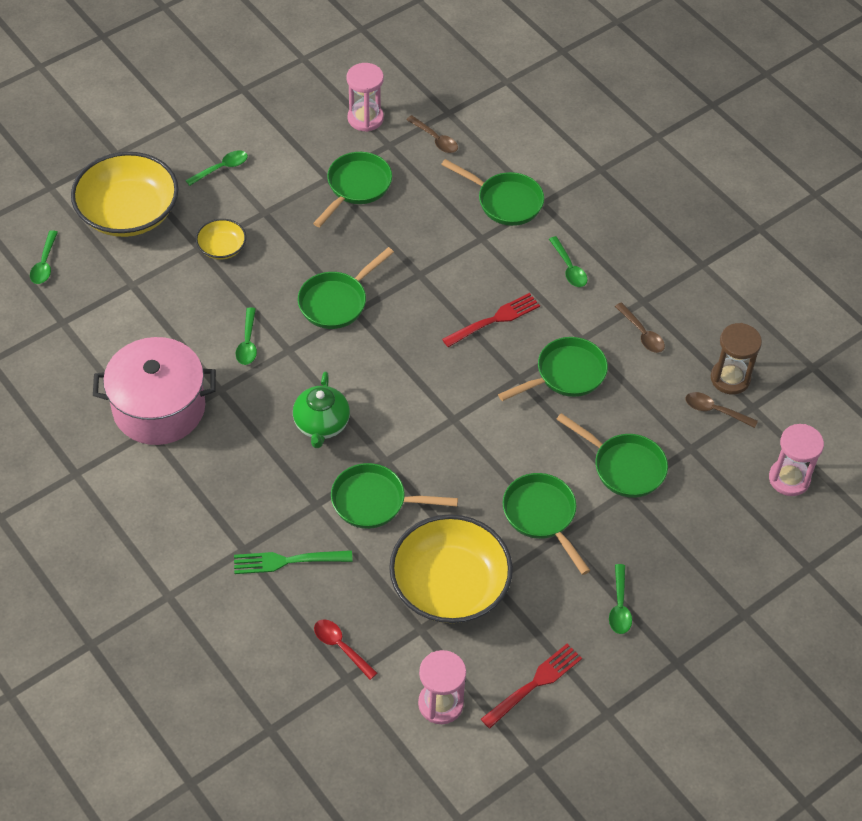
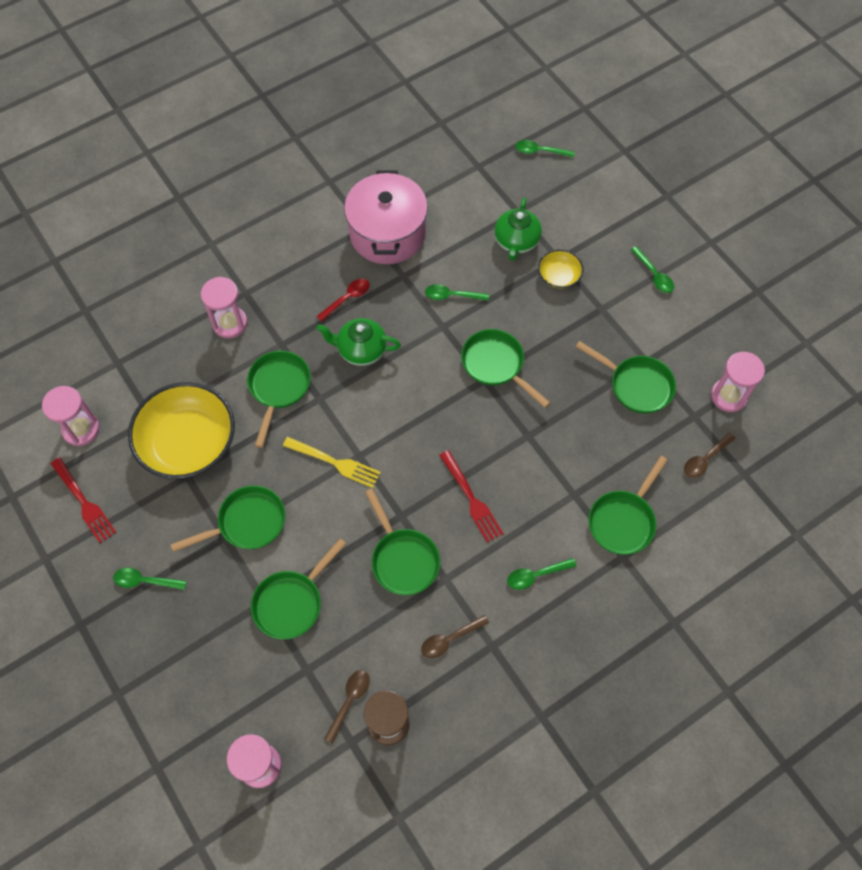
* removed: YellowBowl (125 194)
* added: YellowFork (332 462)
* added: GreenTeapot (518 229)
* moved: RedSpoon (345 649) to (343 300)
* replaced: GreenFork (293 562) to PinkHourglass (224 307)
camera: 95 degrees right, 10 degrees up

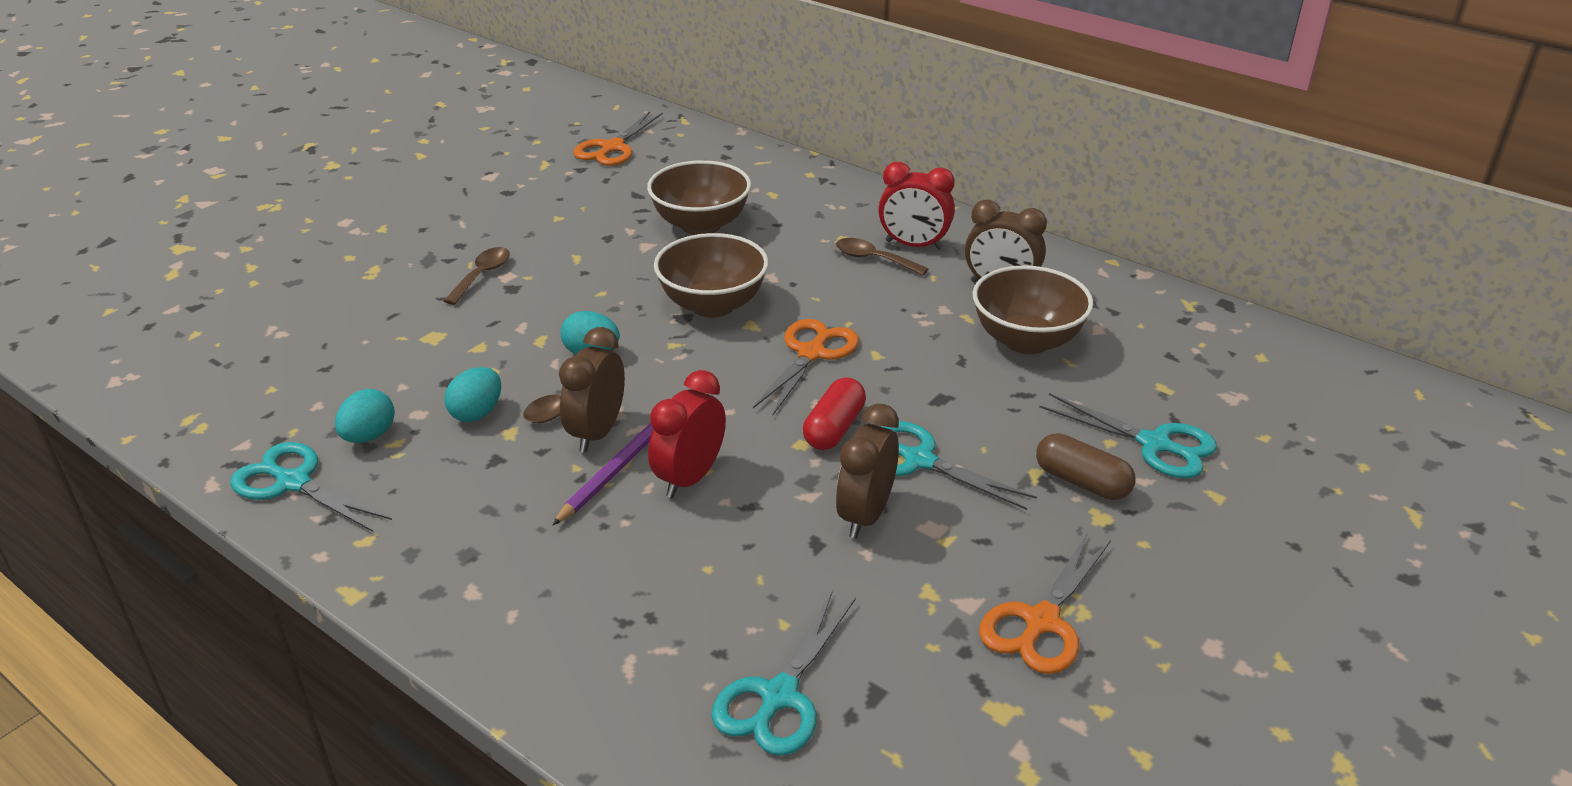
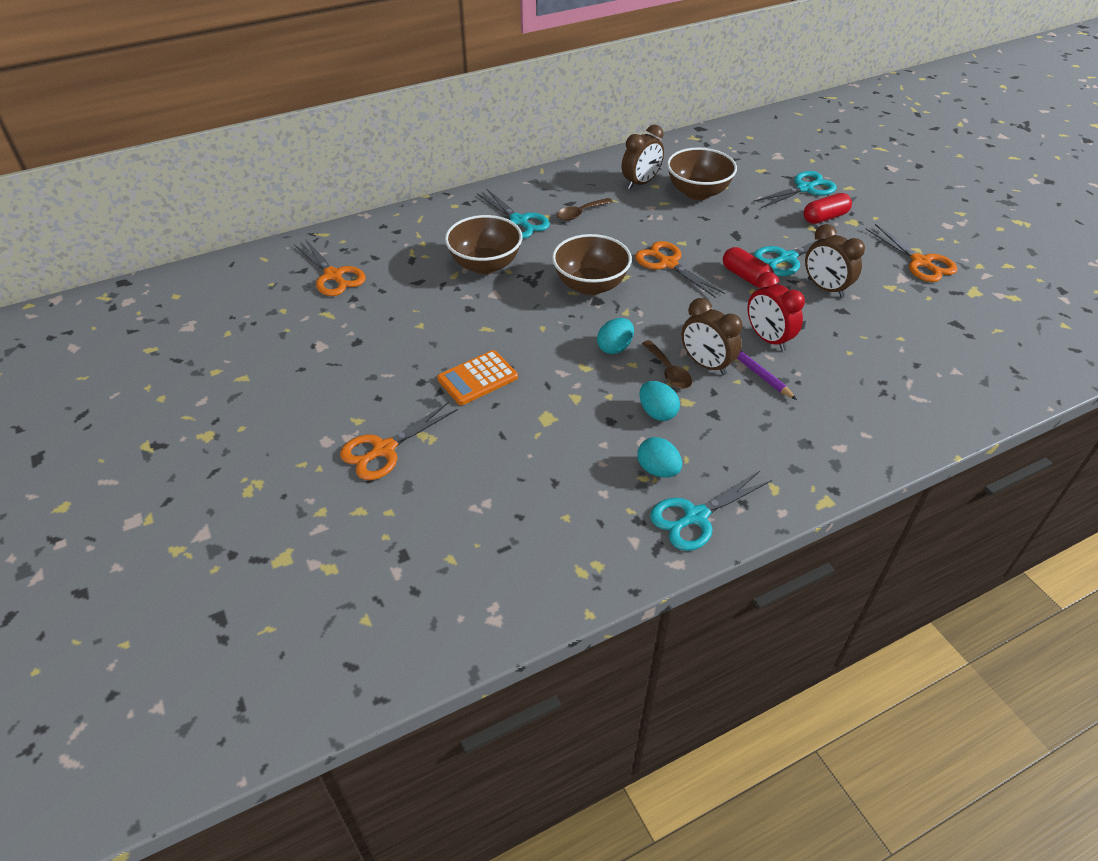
* removed: RedClock (916 206)
* added: OrangeScissors (399 441)
* moved: TurquoiseScissors (783 674) to (513 213)
* replaced: BrownSpoon (477 276) to OrangeCalculator (477 377)
* recoloured: BrownCapsule (1085 466) to RedCapsule (828 208)
camera: 65 degrees left, 10 degrees up

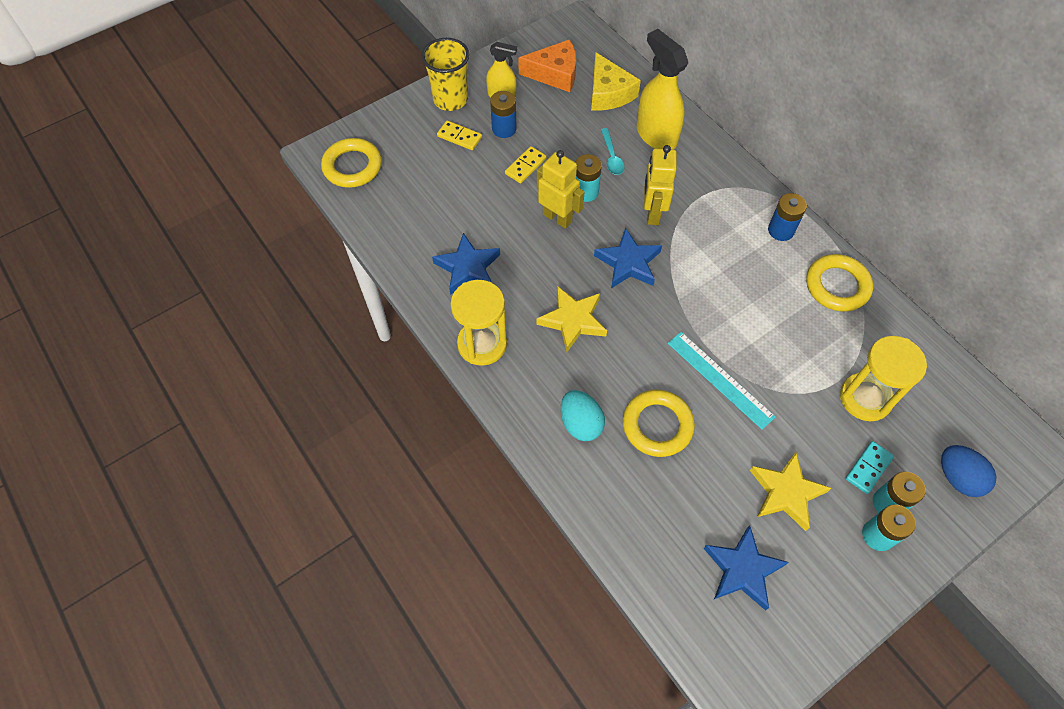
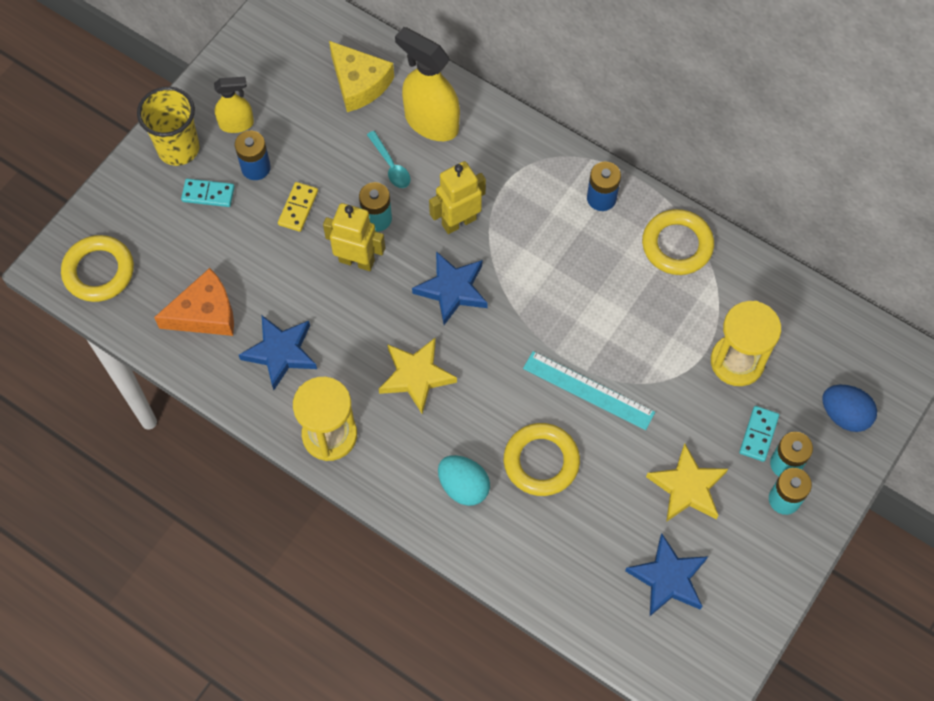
* moved: OrangeCheese (547 65) to (194 302)
* recoloured: YellowDomino (459 135) to TurquoiseDomino (208 193)
* turned: YellowRobot (660 185) = (457 197) 75 degrees clockwise
camera: 20 degrees left, 5 degrees up

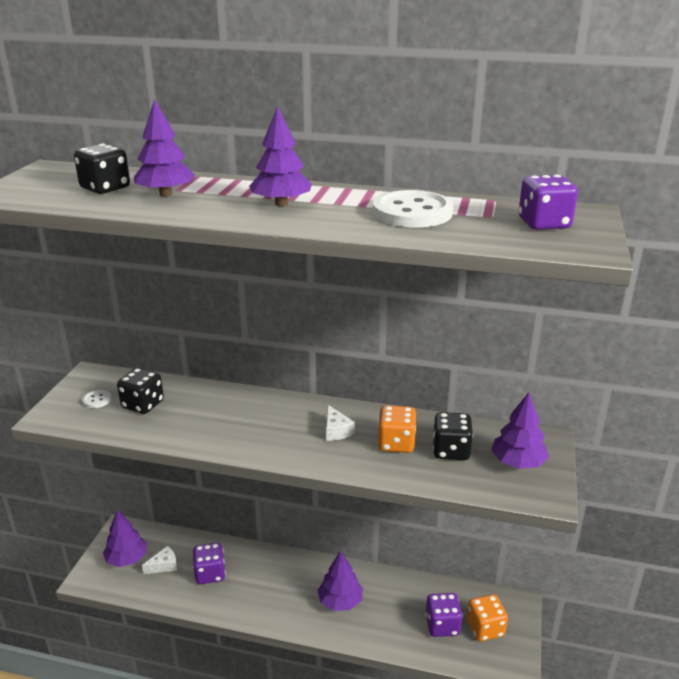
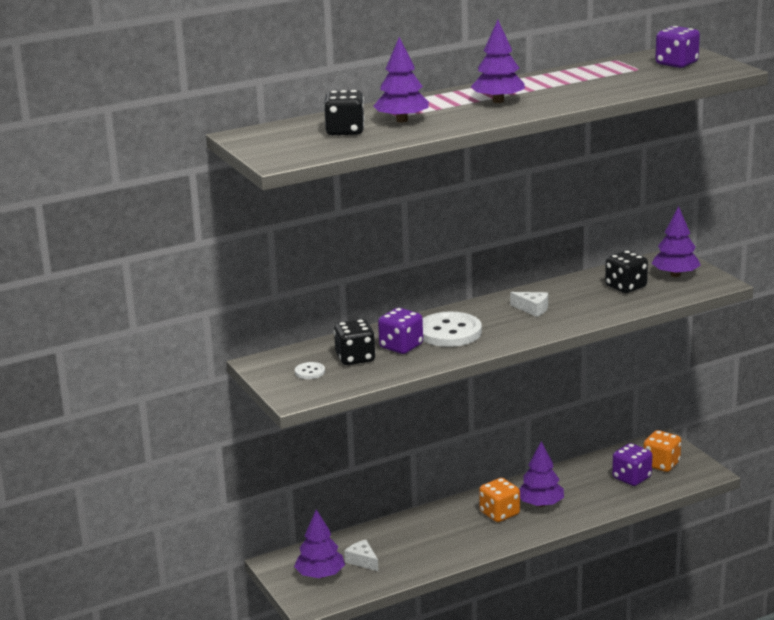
* moved: PurpleDice (209 563) to (400 331)
* moved: WhiteButton (413 208) to (452 329)
* moved: OrangeDice (397 429) to (499 500)
* turned: WhiteCheese (159 560) = (361 556) 60 degrees counterclockwise
camera: 40 degrees left, 5 degrees down

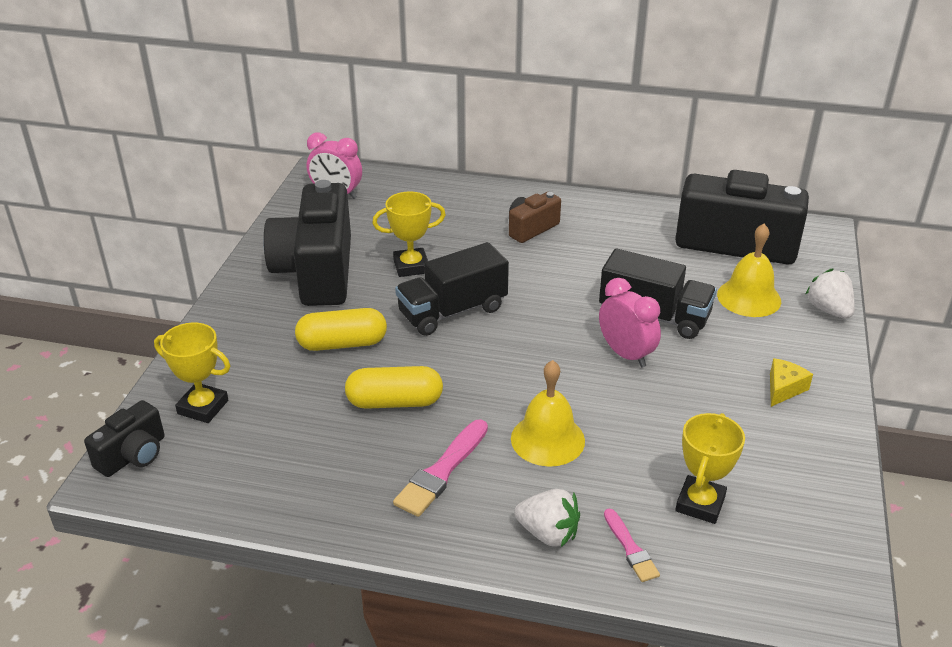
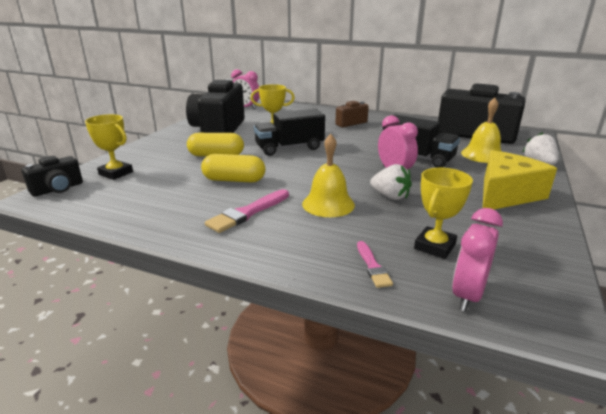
* added: PinkClock (477 259)
* moved: WhiteStrawberry (547 518) to (391 182)
* resized: YellowCheese (791 382) = (520 179) x2.19
camera: 10 degrees right, 10 degrees down

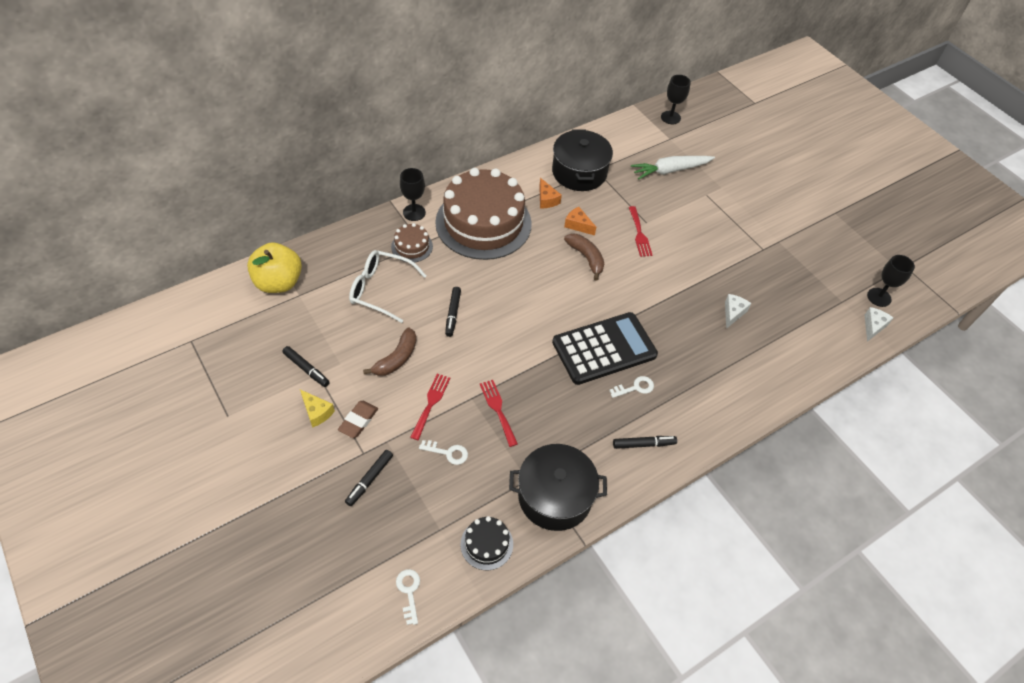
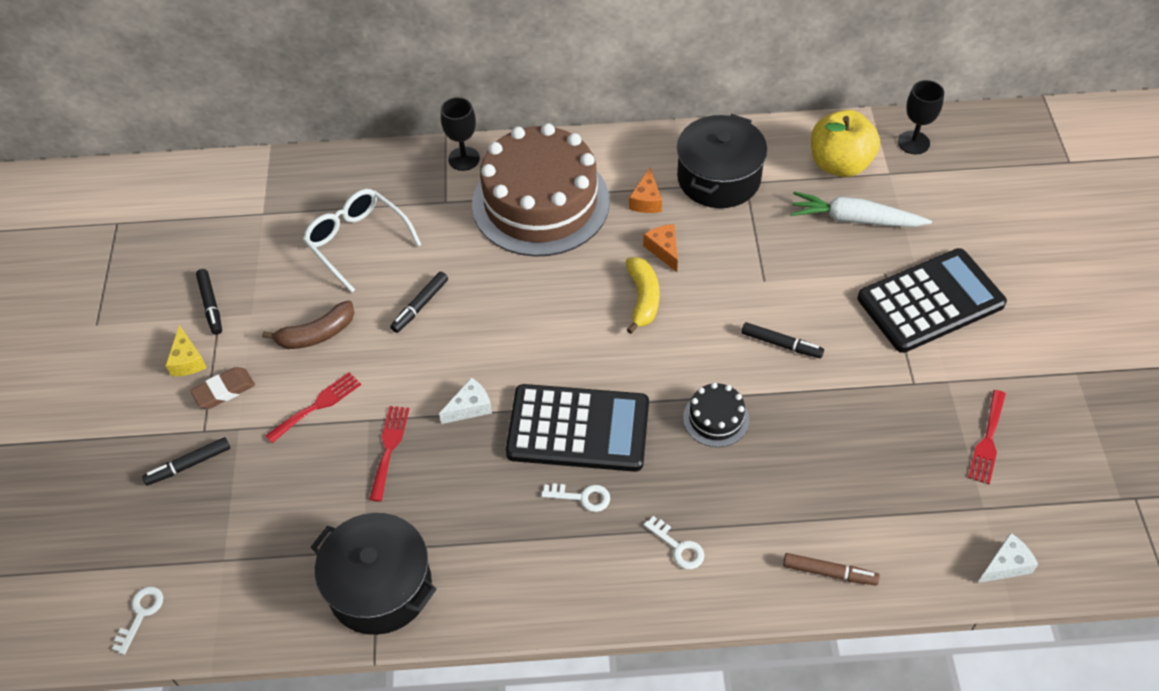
* removed: BrownCake (412 242)
* removed: BlackGoblet (891 281)
* added: BrownMarker (831 569)
* added: BlackCalculator (932 300)
* moved: YellowApple (274 267) to (845 143)
* moved: WhiteKey (443 452) to (674 542)
* moved: BlackCake (487 543) to (716 414)
* moved: BlackMarker (645 442) to (782 340)
* moved: RedFork (641 231) to (987 437)
* moved: WhiteCheese (738 311) to (465 400)
* recoloured: BrownBanana (584 257) to YellowBanana (643 295)
camera: 35 degrees right, 0 degrees up

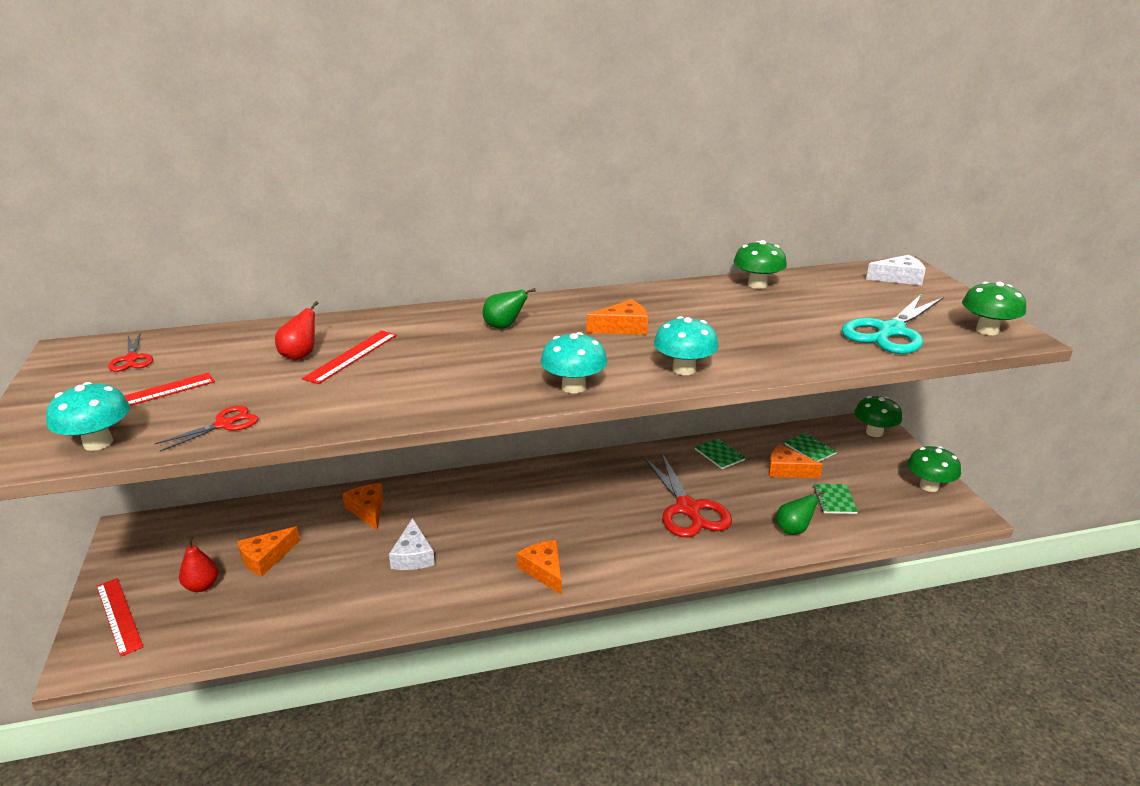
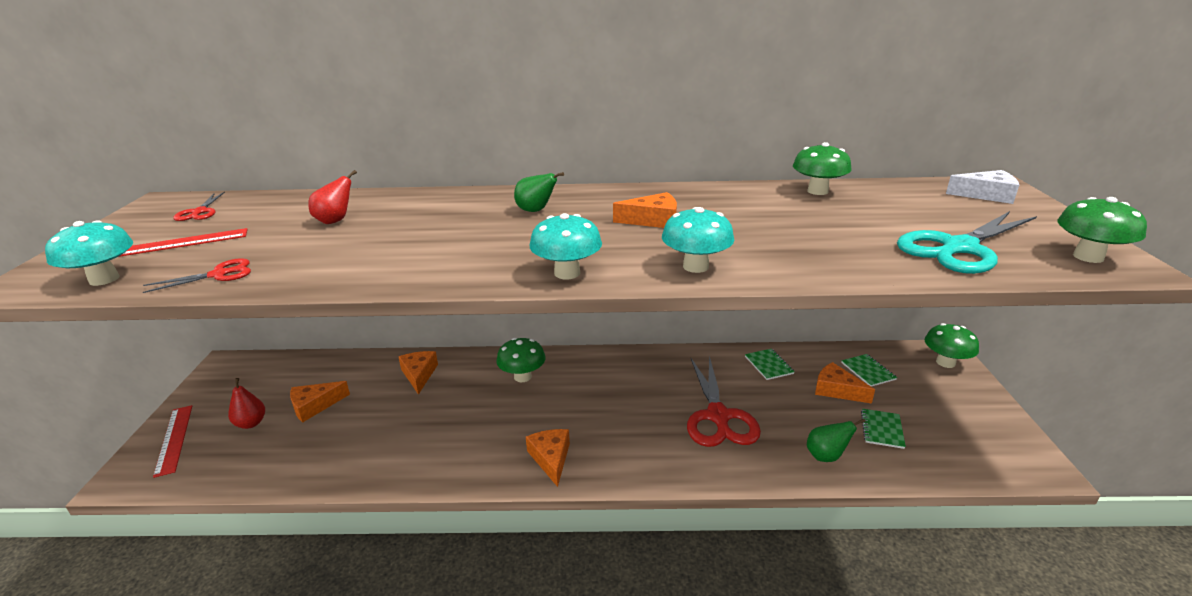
* removed: RedRuler (349 357)
* removed: WhiteCheese (412 544)
* moved: GreenMushroom (934 469) to (521 360)
camera: 15 degrees right, 0 degrees up

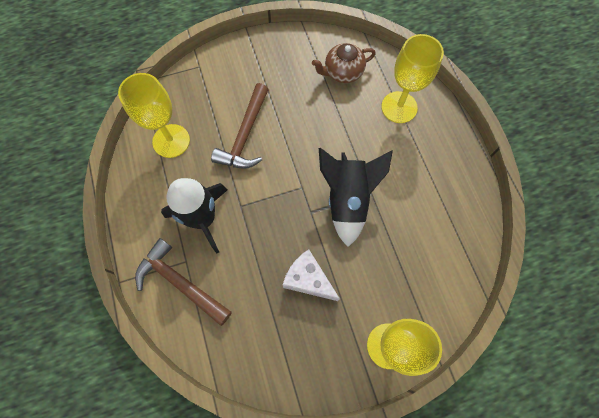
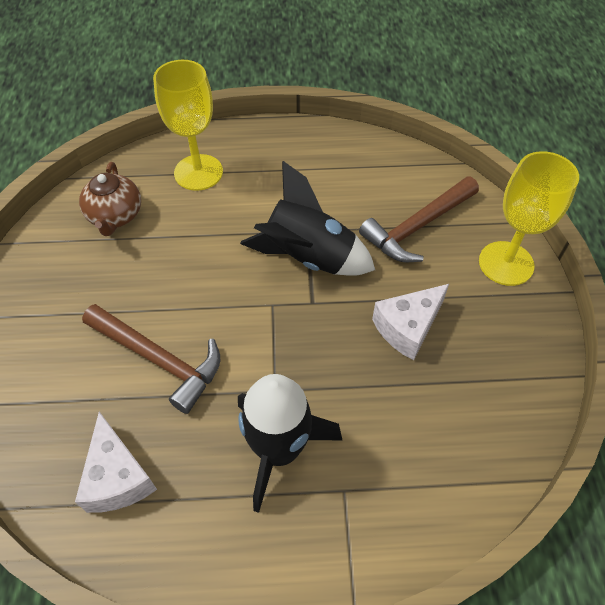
* moved: BrownHammer (183 282) to (419 219)
* replaced: YellowGoblet (154 115) to WhiteCheese (116 462)
camera: 75 degrees left, 15 degrees down

